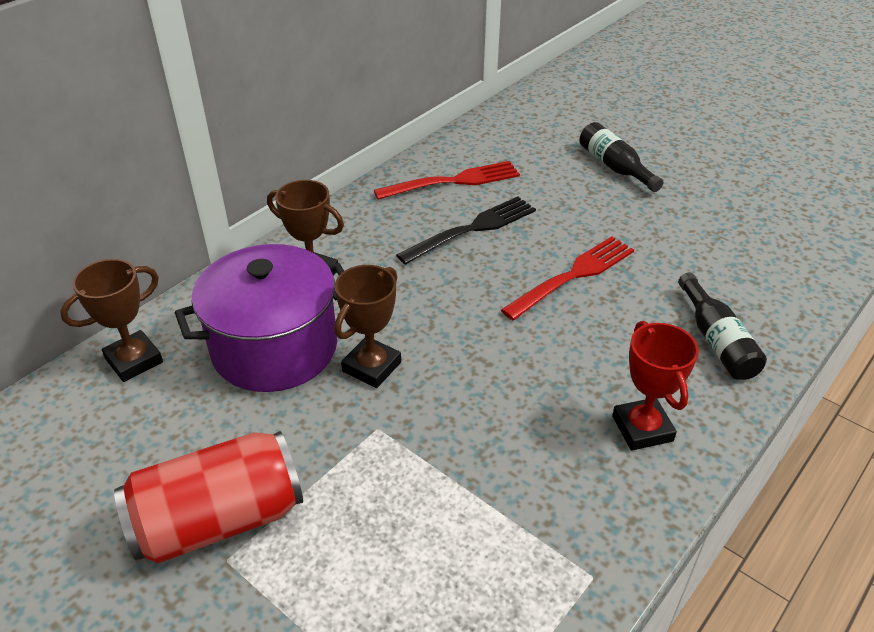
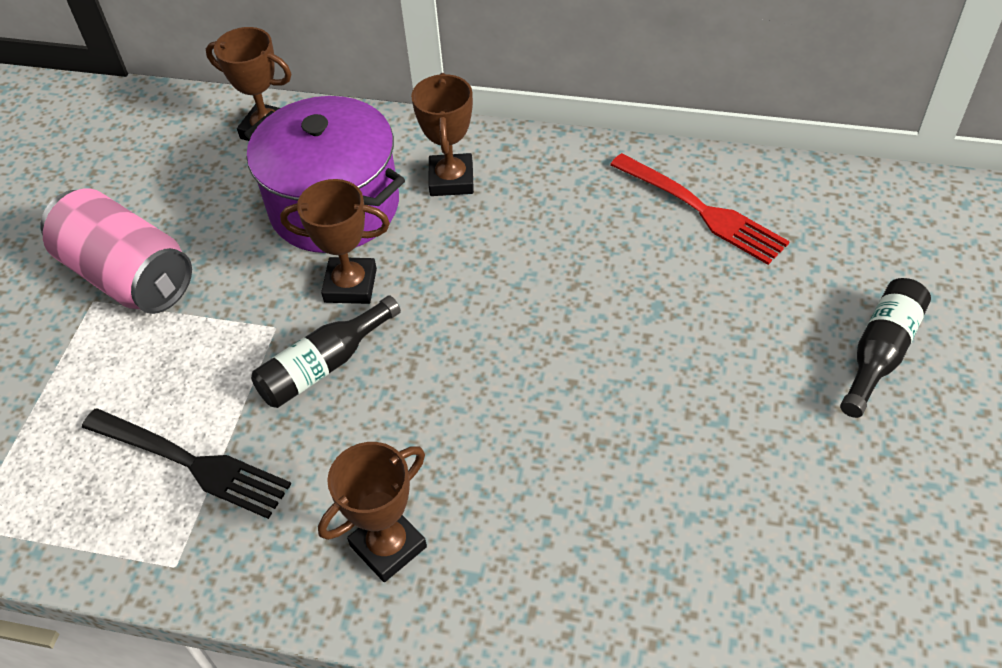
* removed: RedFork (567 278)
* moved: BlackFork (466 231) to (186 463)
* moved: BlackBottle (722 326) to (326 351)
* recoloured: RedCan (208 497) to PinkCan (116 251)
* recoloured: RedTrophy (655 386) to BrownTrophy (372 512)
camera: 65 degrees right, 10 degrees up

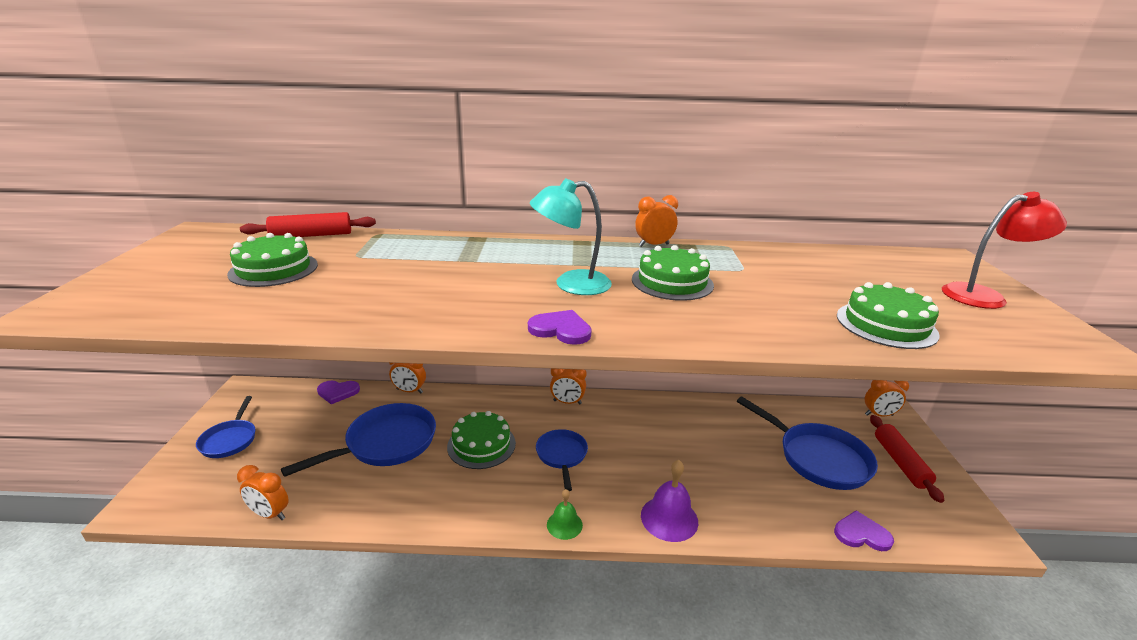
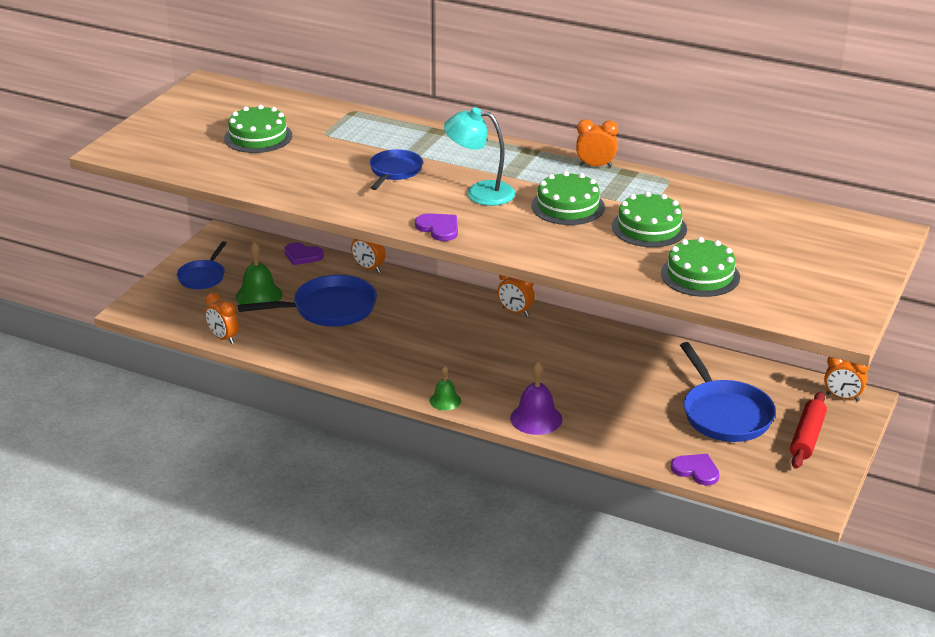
* removed: RedRollingPin (308 224)
* removed: RedLamp (1004 250)
* added: GreenBell (259 273)
* moved: GreenCake (481 440) to (649 219)
* moved: BluePan (562 460) to (396 169)
camera: 25 degrees right, 5 degrees up

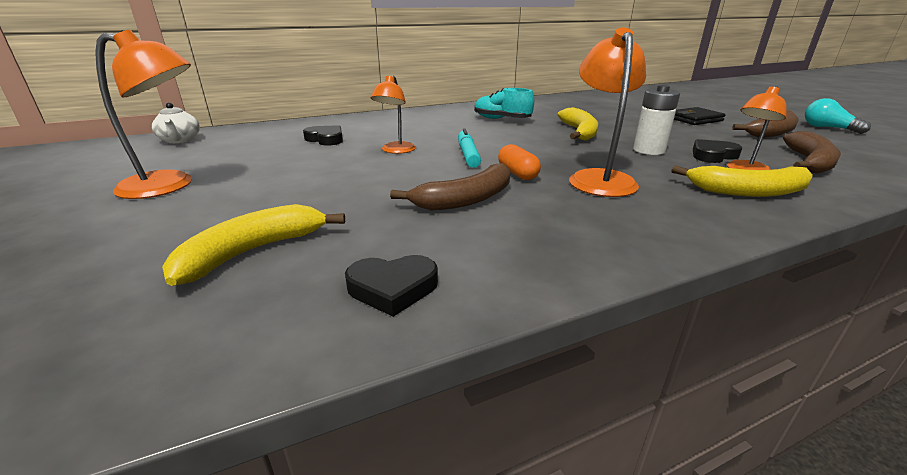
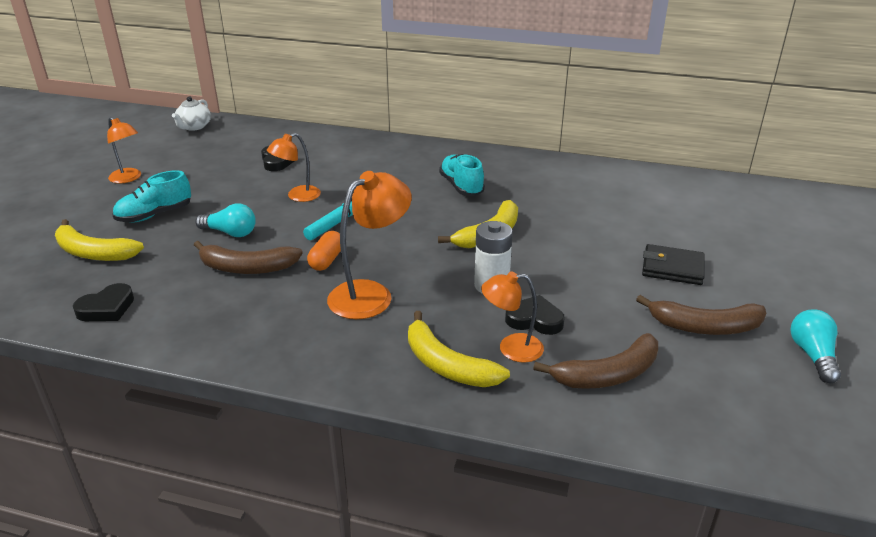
* added: TurquoiseShoe (151 196)
* added: TurquoiseLightBulb (225 220)
* turned: YellowBanana (253 245) = (99 240) 150 degrees counterclockwise
* turned: BlackHeart (391 286) = (103 302) 75 degrees counterclockwise
* resized: OrangeLamp (143 114) = (124 150) x0.63
camera: 40 degrees right, 5 degrees up

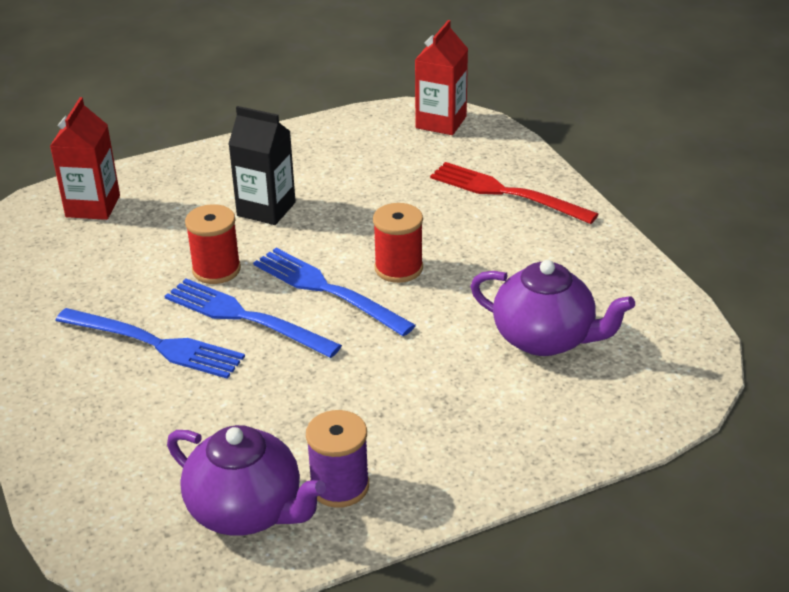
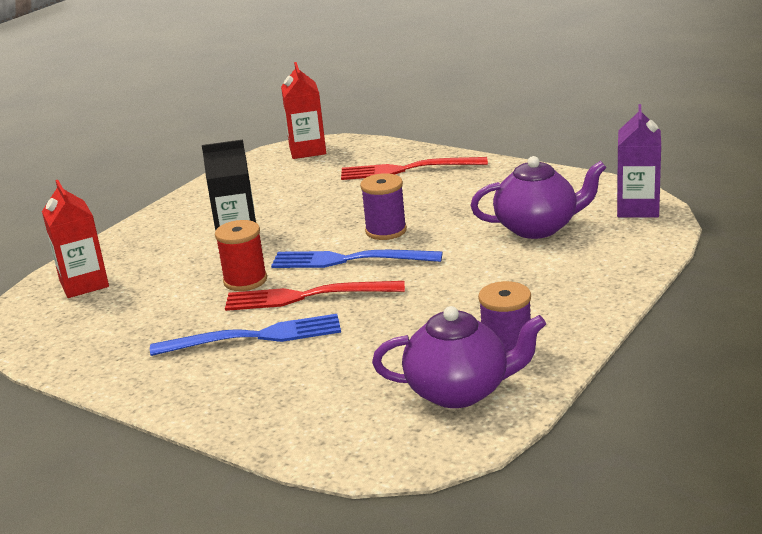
* added: PurpleCarton (639 161)
* recoloured: BlueFork (253 318) to RedFork (315 296)
* recoloured: RedSpool (398 243) to PurpleSpool (383 206)
camera: 30 degrees left, 10 degrees down

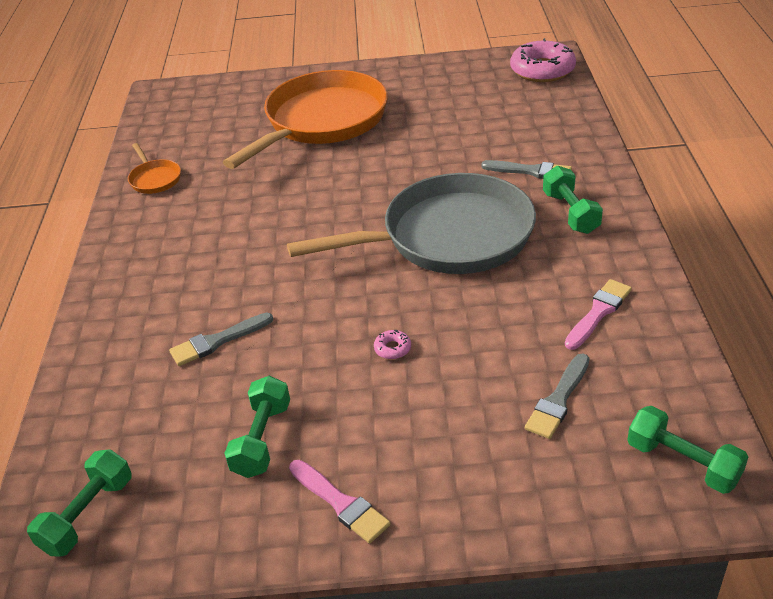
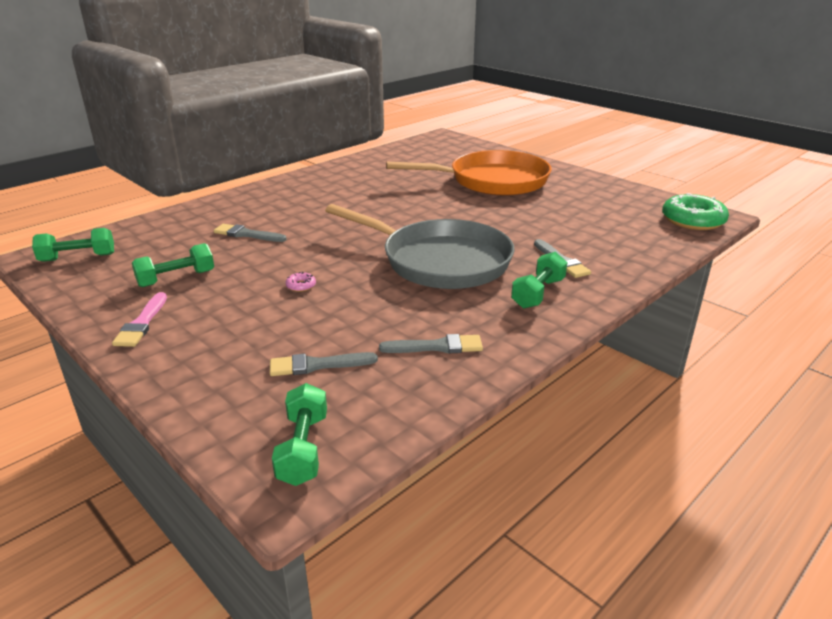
* removed: OrangePan (154 168)
* recoloured: PinkDonut (543 60) to GreenDonut (695 211)
* recoloured: PinkBrush (598 314) to GreyBrush (431 343)
camera: 45 degrees right, 10 degrees down

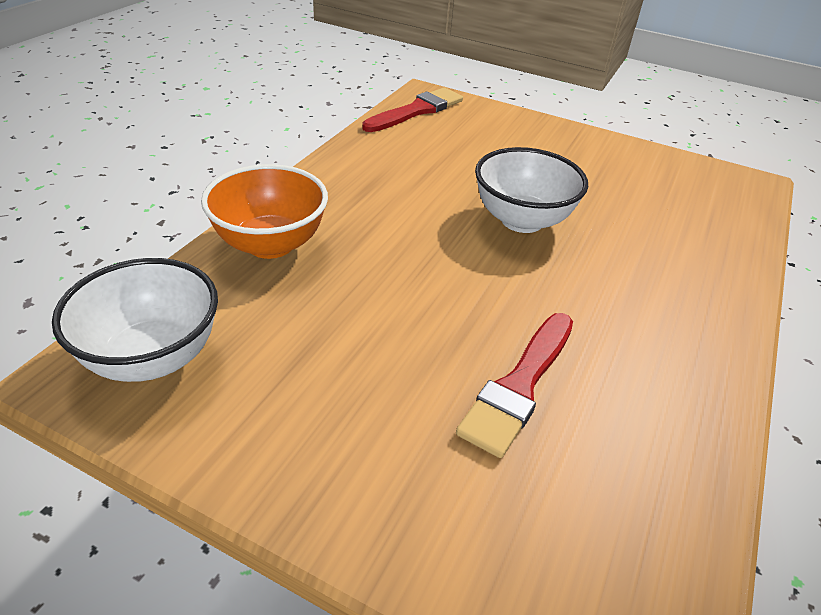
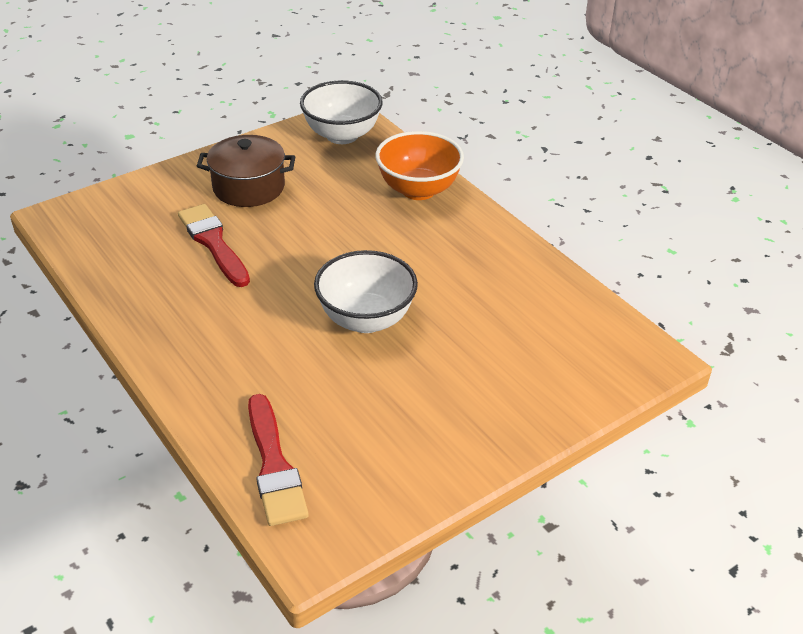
* added: BrownPot (246 171)
* moved: RedBrush (412 110) to (278 460)
camera: 120 degrees right, 0 degrees up

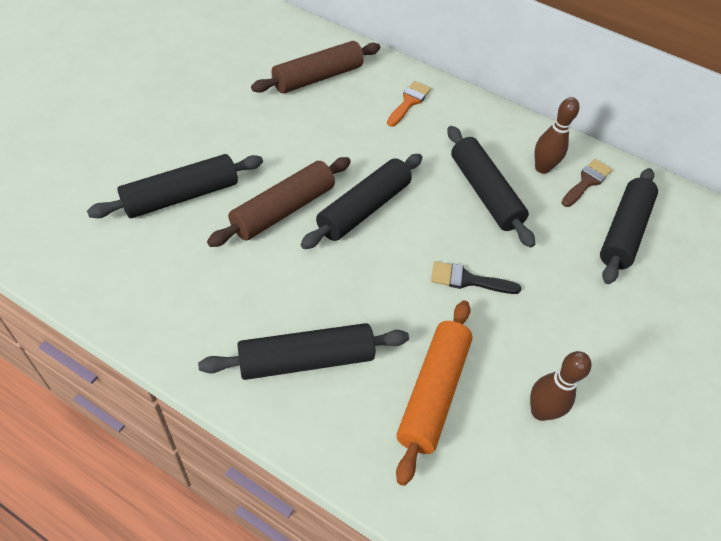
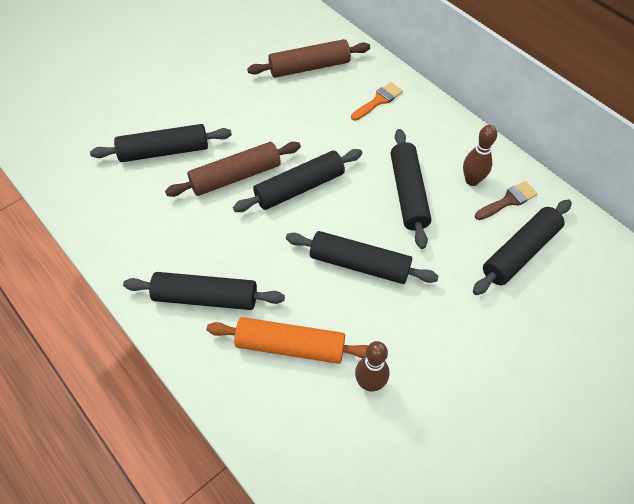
* replaced: BlackBrush (476 277) to BlackRollingPin (362 257)
* turned: OrangeRollingPin (434 393) = (287 340) 60 degrees clockwise
camera: 25 degrees right, 5 degrees up

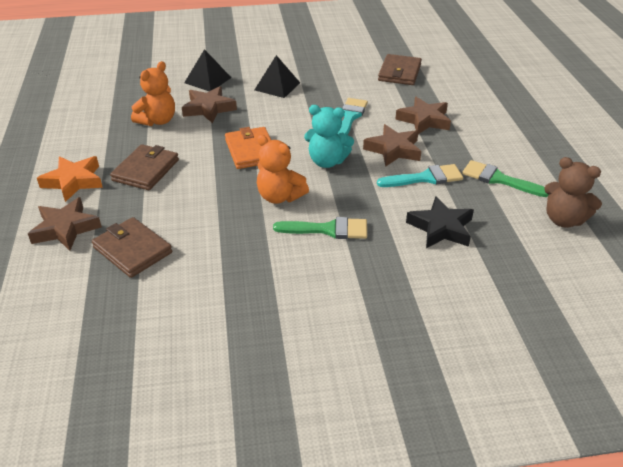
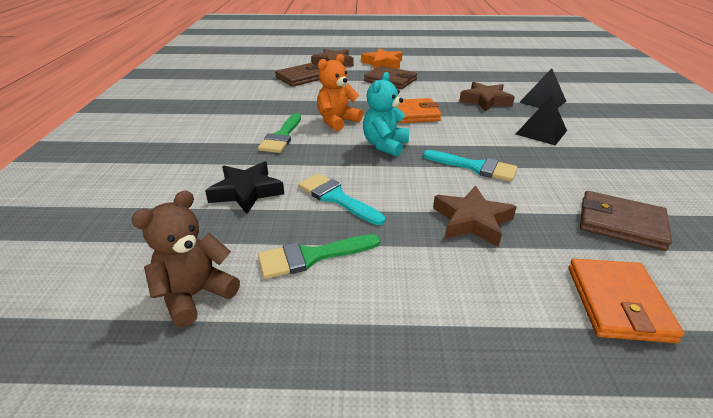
* removed: OrangeTeddyBear (153 93)
* removed: BrownStar (392 145)
* added: OrangeWallet (626 300)
* turned: TurquoiseBrush (420 175) = (341 199) 135 degrees clockwise
* turned: GreenBrush (505 178) = (319 256) 150 degrees counterclockwise
camera: 100 degrees right, 5 degrees down

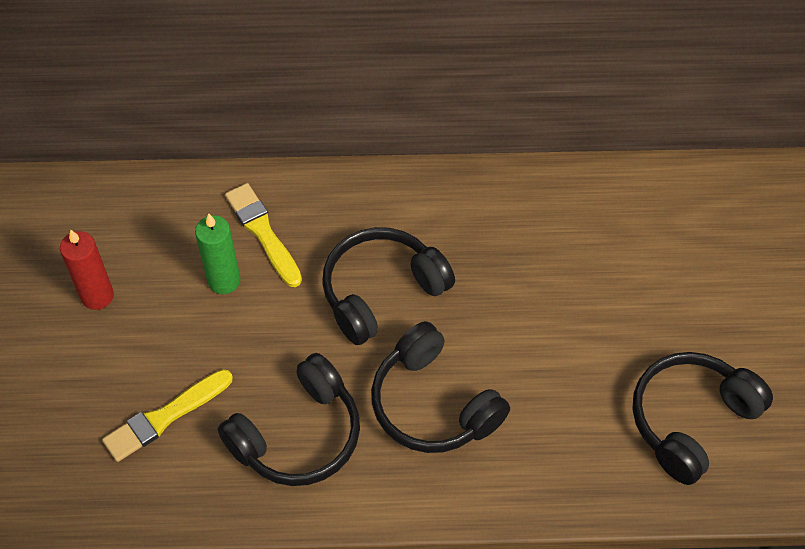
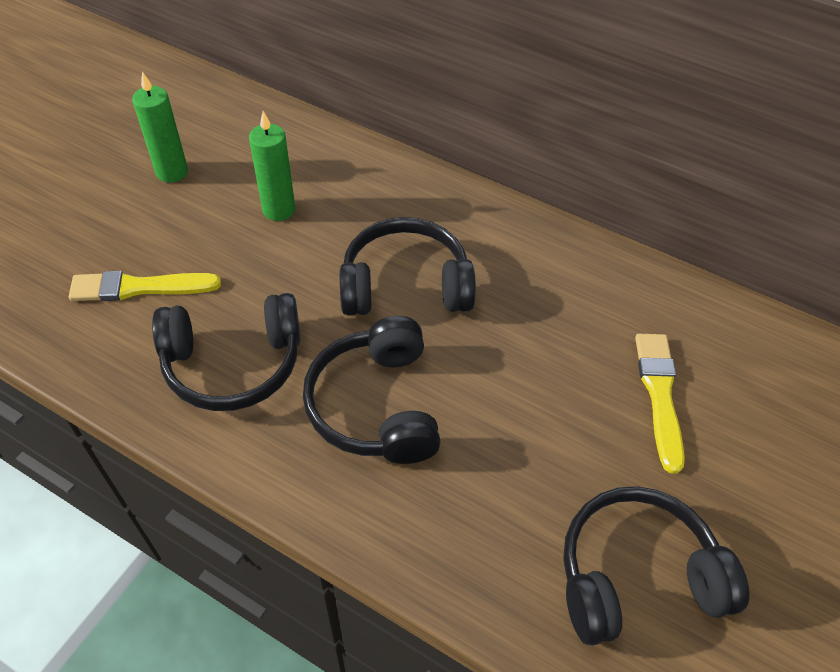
* moved: YellowBrush (263 235) to (660 404)
* recoloured: RedCandle (87 270) to GreenCandle (160 127)
camera: 30 degrees right, 5 degrees down

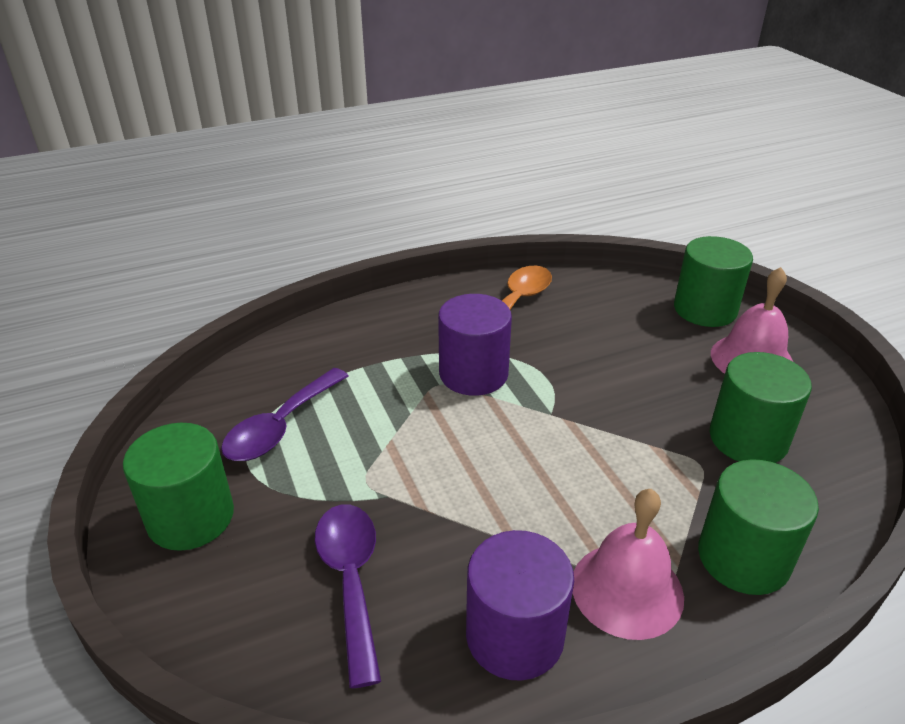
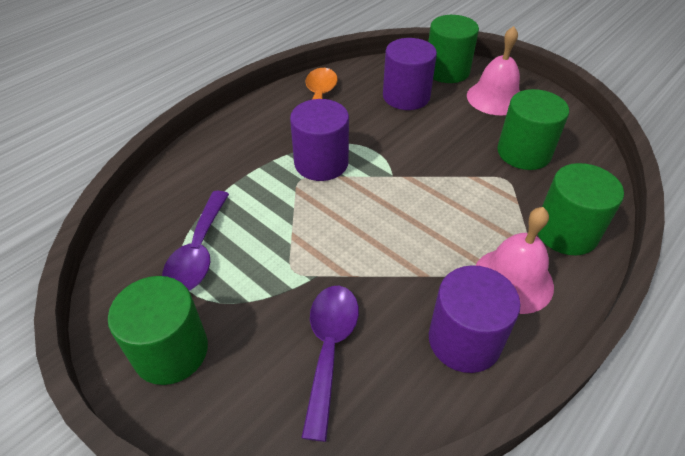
* added: PurpleCylinder (410 74)
* turned: PurpleSpoon (348 596) = (330 364) 45 degrees clockwise
camera: 25 degrees left, 10 degrees up

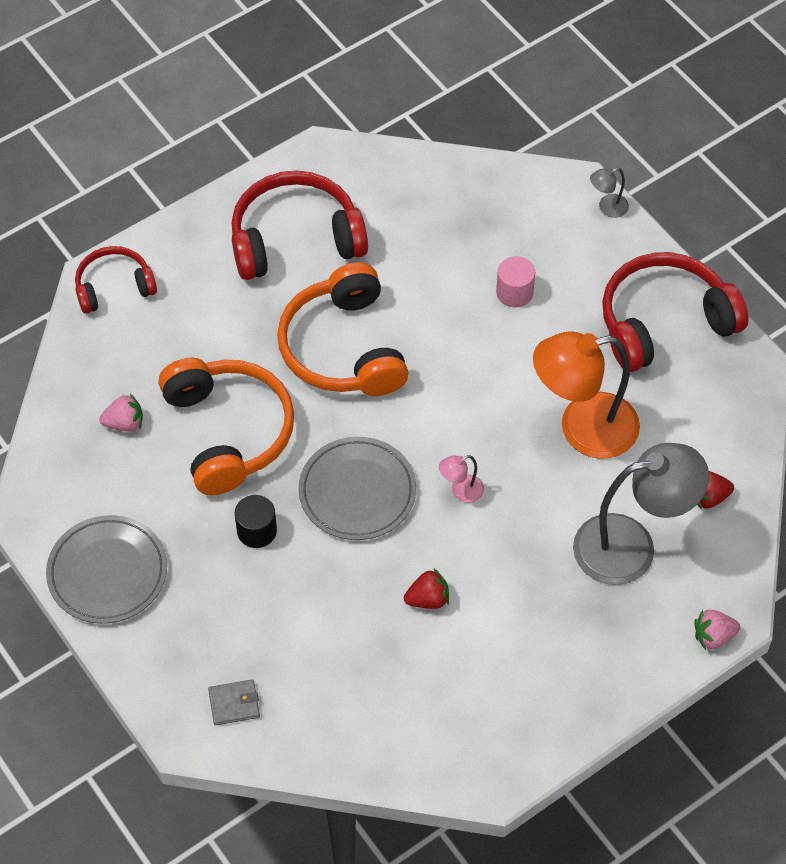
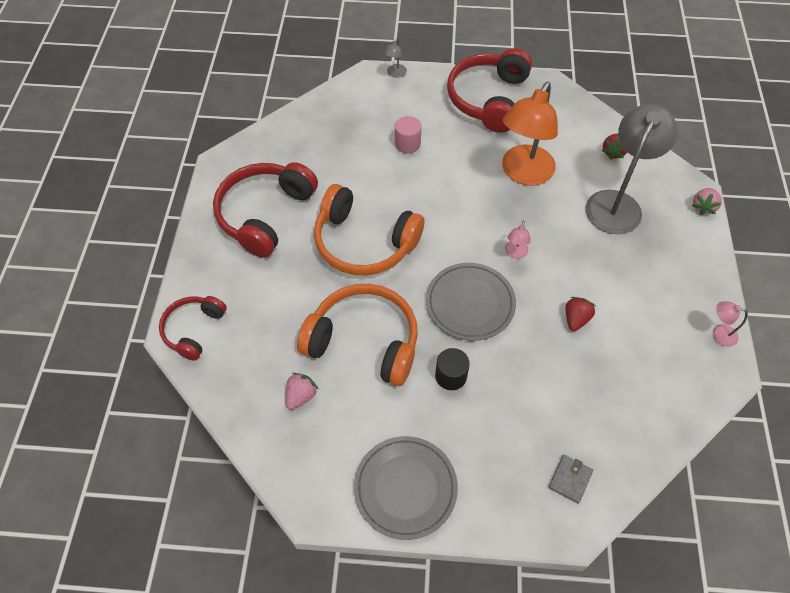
* added: PinkLamp (730 324)
camera: 50 degrees left, 0 degrees up

